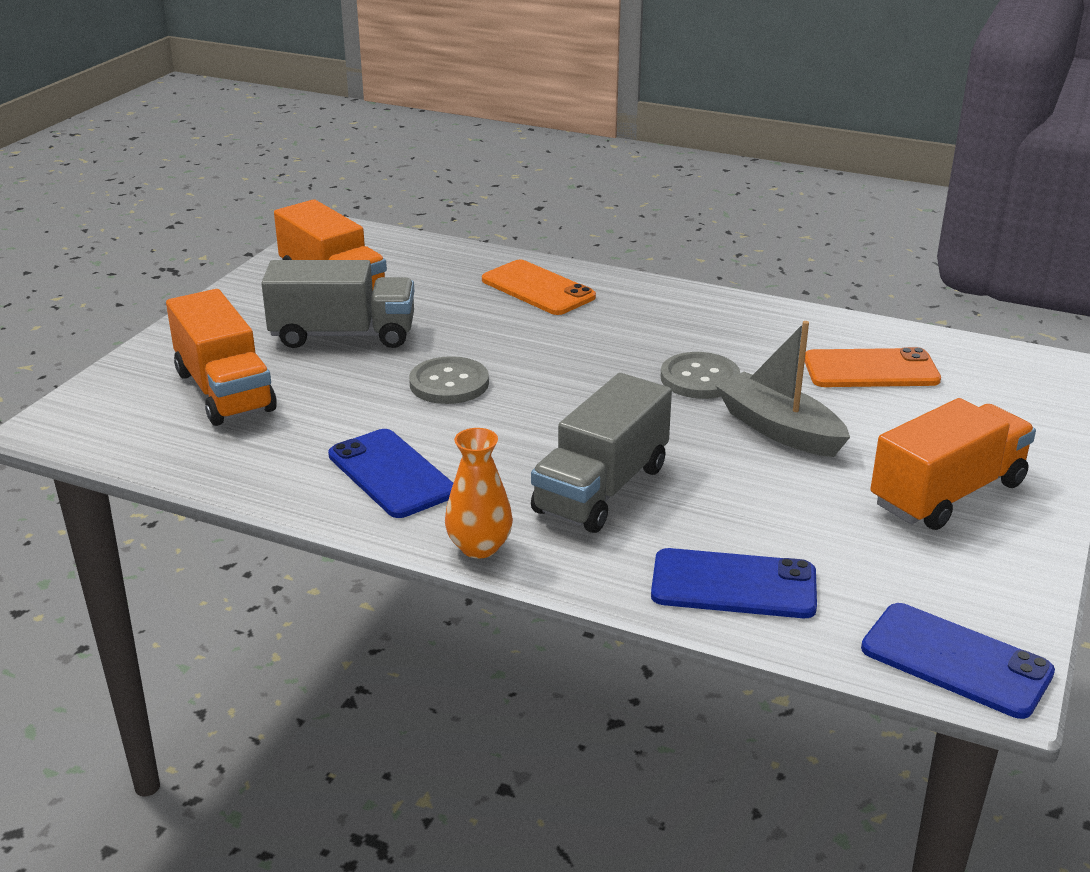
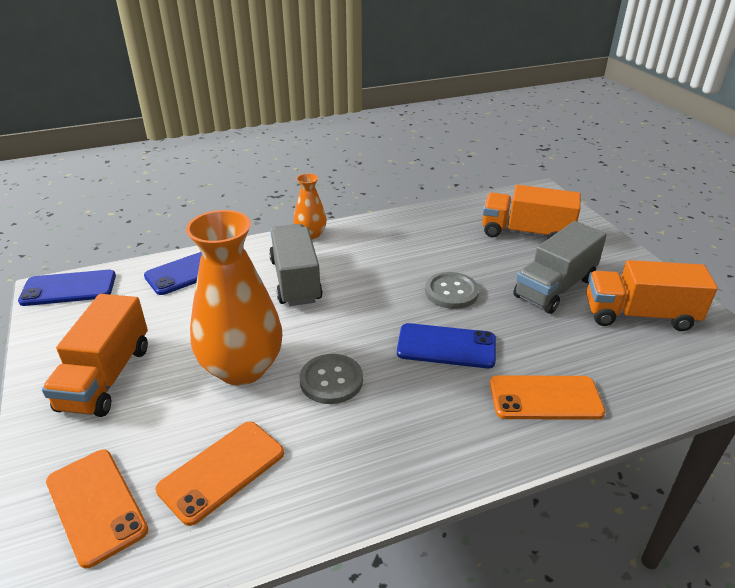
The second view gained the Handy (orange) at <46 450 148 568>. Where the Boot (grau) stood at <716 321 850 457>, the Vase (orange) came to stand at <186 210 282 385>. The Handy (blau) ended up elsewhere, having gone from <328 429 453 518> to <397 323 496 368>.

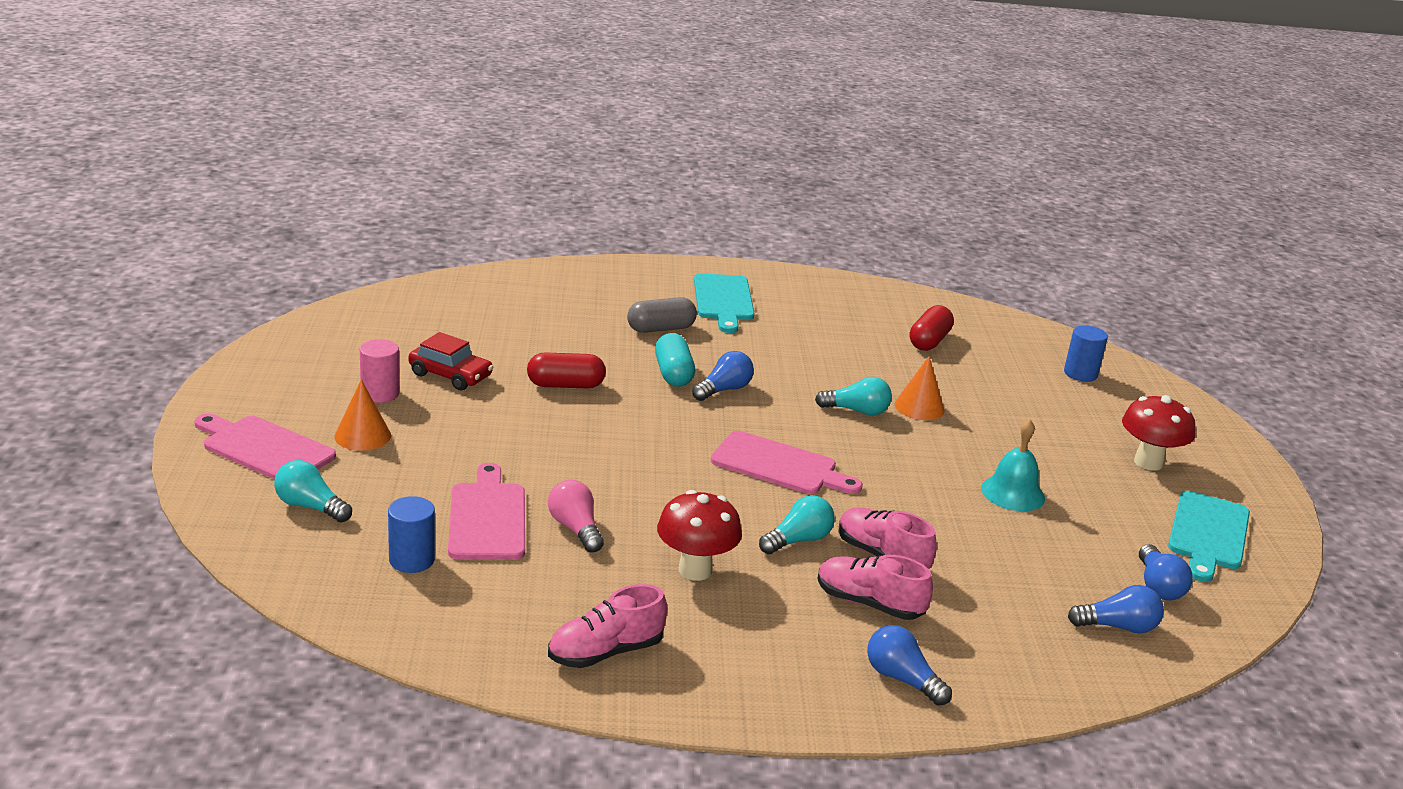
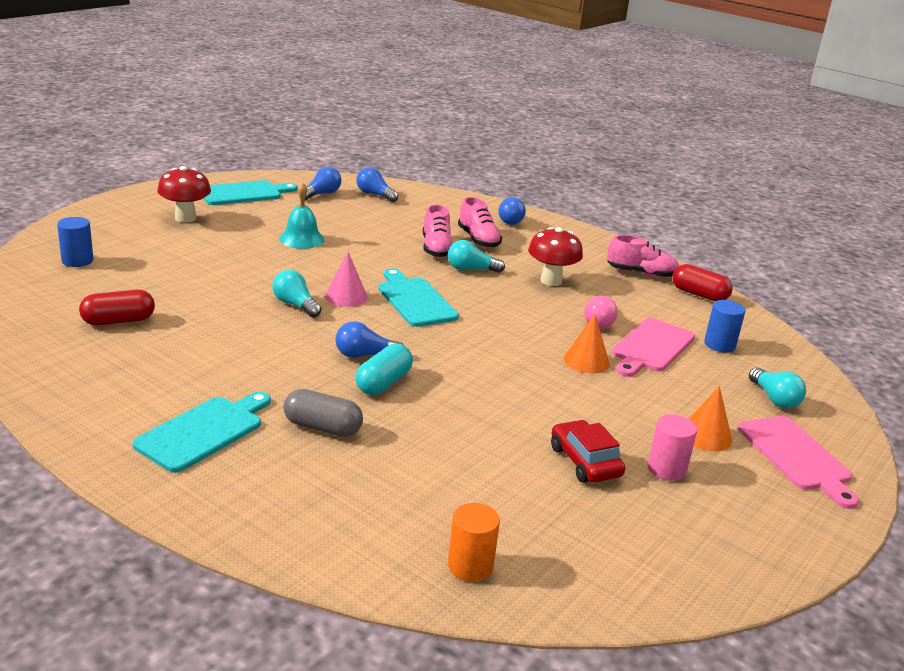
The second view gained the Kegel (rosa) at <325 252 368 307>. What was the Schneidebrett (rosa) at <710 431 863 494> turned into the Schneidebrett (türkis) at <379 268 459 327>. The second view gained the Vollzylinder (orange) at <448 503 500 582>. The Kegel (orange) ended up elsewhere, having gone from <895 356 945 420> to <564 314 610 373>. The Kapsel (rot) ended up elsewhere, having gone from <527 352 606 388> to <673 264 733 301>.

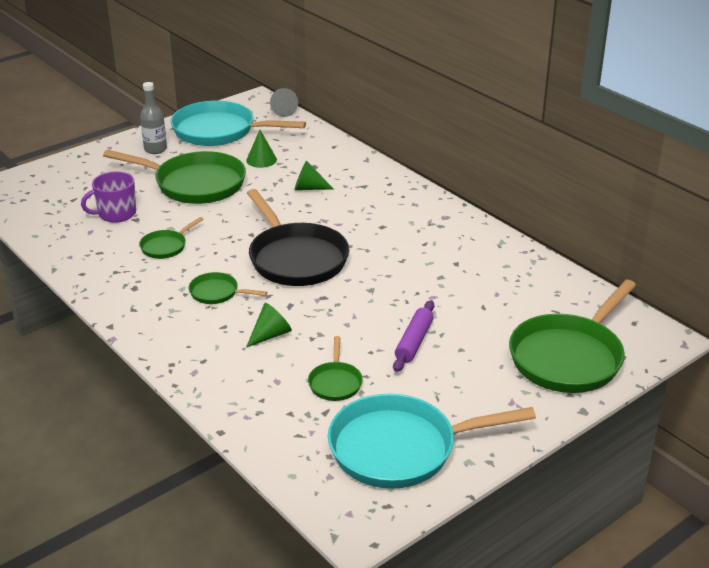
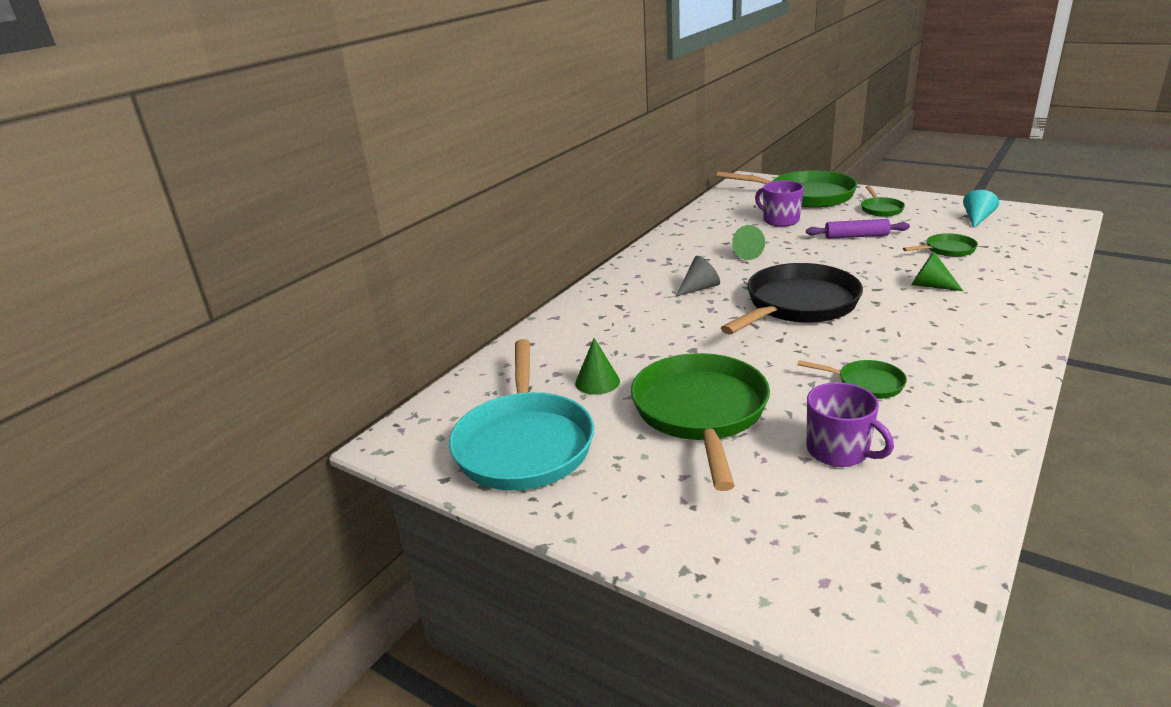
The Kegel (grau) ended up elsewhere, having gone from <270 88 298 117> to <676 256 720 296>. The Kegel (grün) ended up elsewhere, having gone from <294 161 333 190> to <732 225 765 260>. The second view gained the Tasse (lila) at <755 180 804 227>. The Pfanne (grün) ended up elsewhere, having gone from <189 272 267 304> to <861 186 905 217>. Where the Pfanne (türkis) stood at <328 394 536 489>, the Kegel (türkis) came to stand at <963 190 999 228>. The second view lost the Flasche (grau) at <140 82 167 154>.

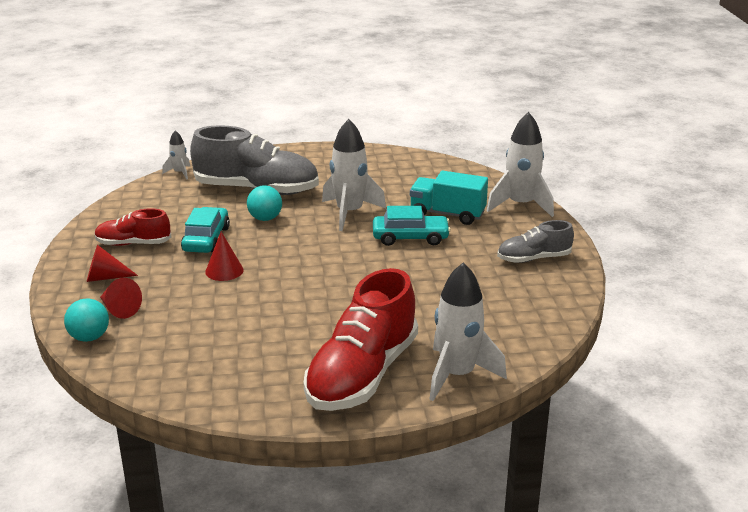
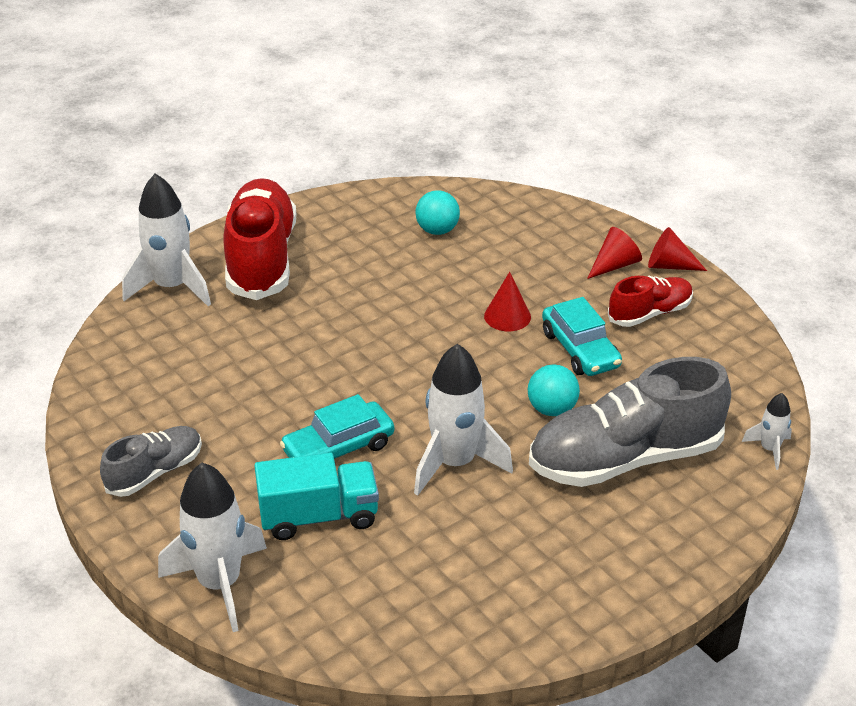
The Ball (türkis) ended up elsewhere, having gone from <64 298 109 342> to <415 190 460 235>. The Kegel (rot) ended up elsewhere, having gone from <100 278 142 319> to <648 227 707 271>.

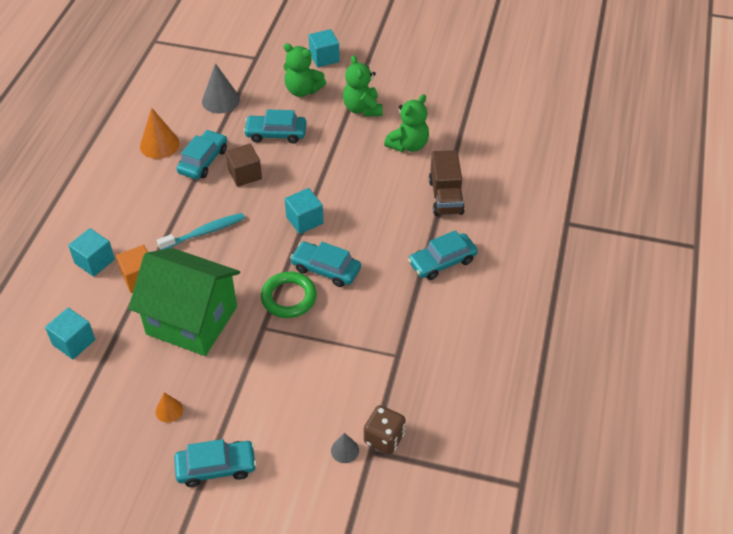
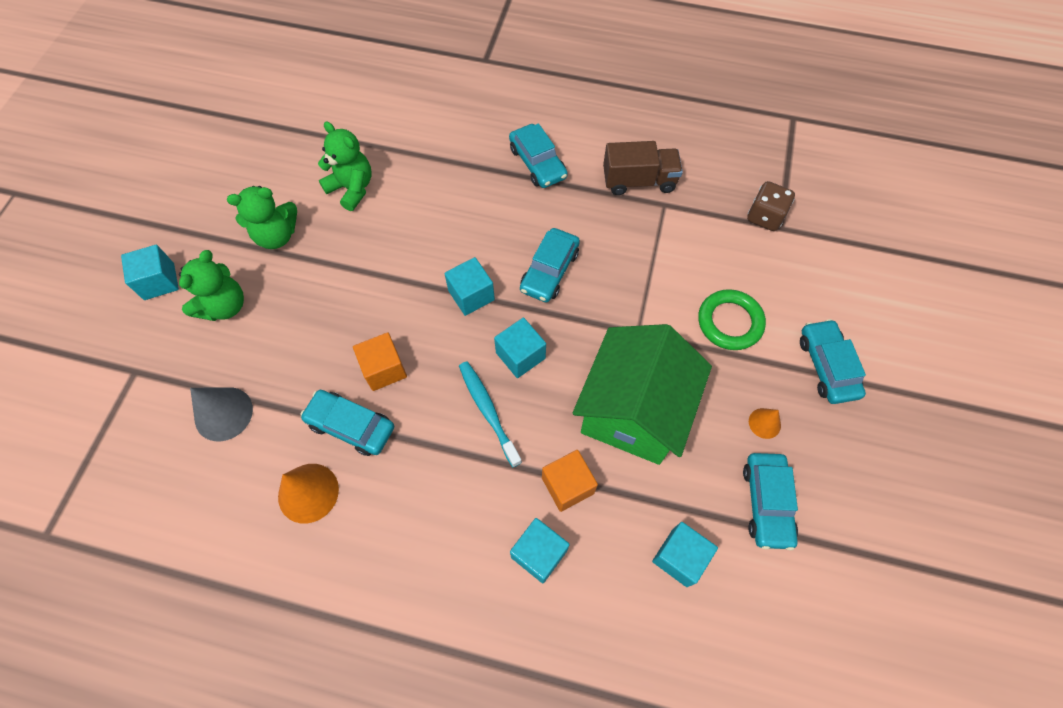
What was the Kubus (braun) at <226 143 262 187> turned into the Kubus (orange) at <353 332 407 391>. The second view gained the Kubus (türkis) at <494 317 546 378>. The Lastwagen (braun) ended up elsewhere, having gone from <429 150 465 216> to <603 141 683 195>. The Ring (grün) ended up elsewhere, having gone from <261 272 317 318> to <698 289 766 350>. The Auto (türkis) ended up elsewhere, having gone from <244 110 306 144> to <743 453 798 550>. The second view lost the Kegel (grau) at <331 433 359 463>.

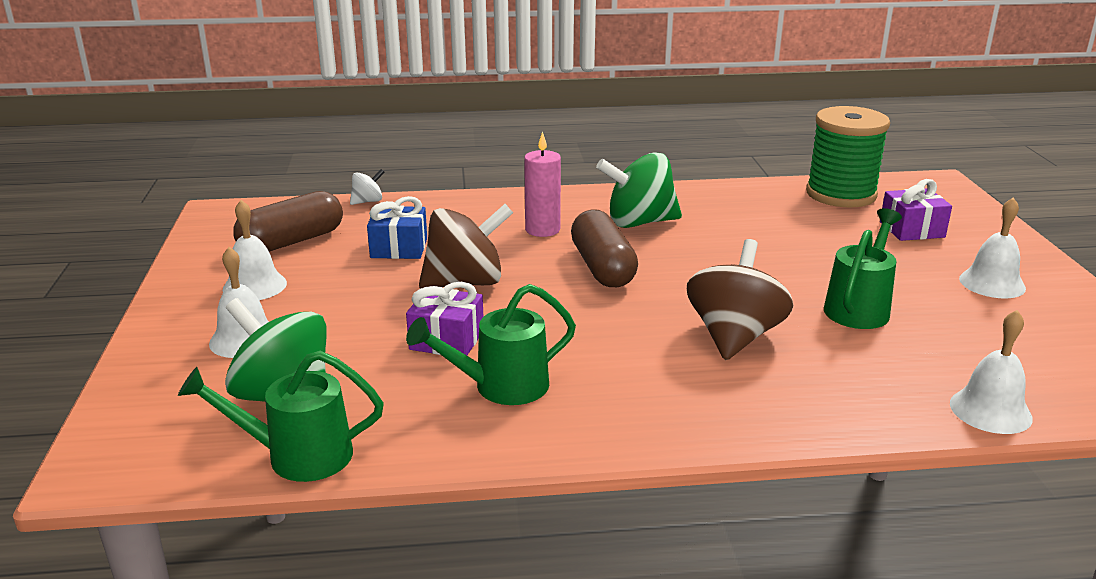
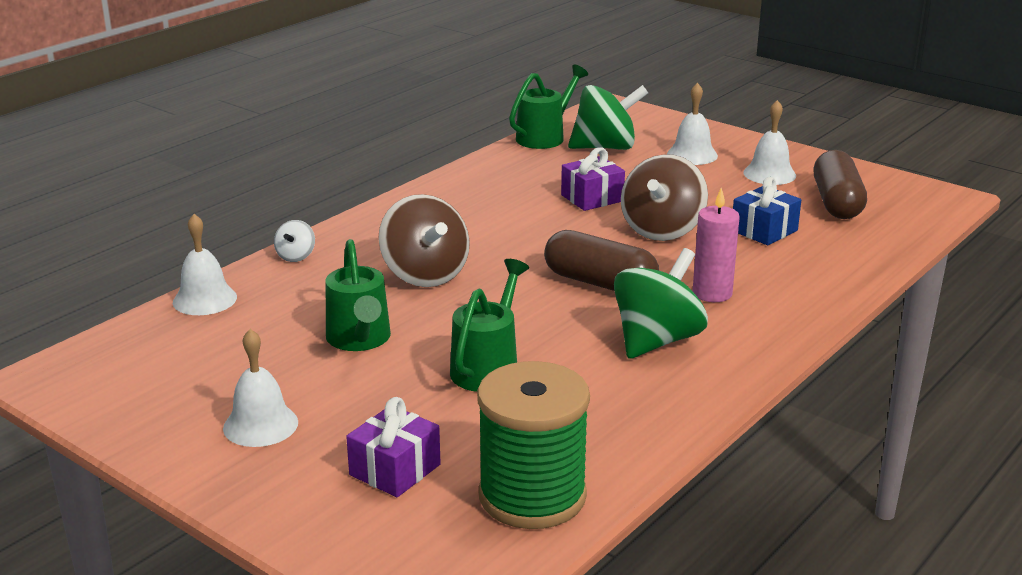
The Kreisel (weiß) ended up elsewhere, having gone from <350 169 385 205> to <274 220 315 262>. The Gießkanne (grün) ended up elsewhere, having gone from <406 284 576 405> to <450 259 529 392>.

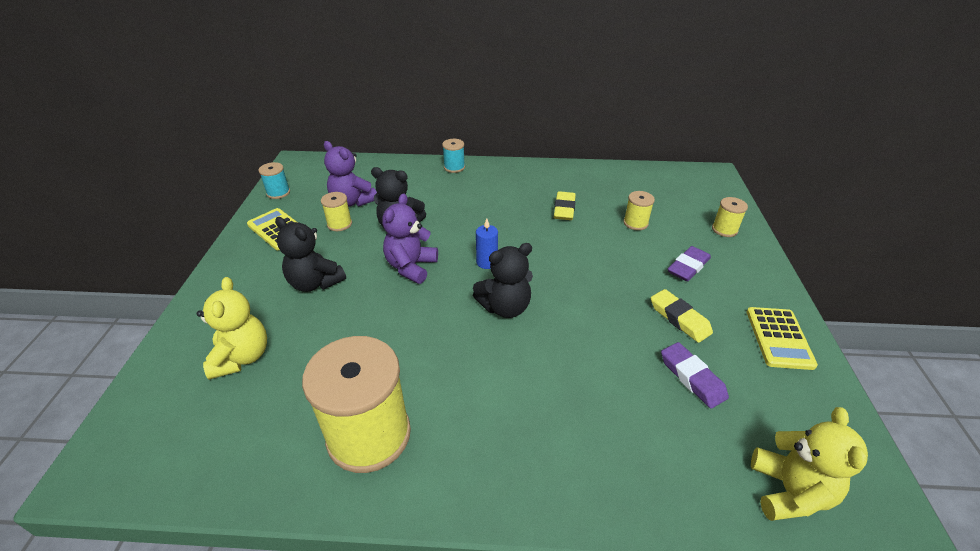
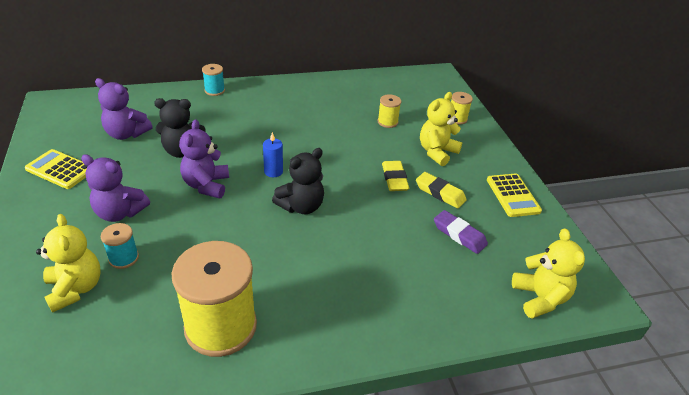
What was the Teddybär (schwarz) at <275 217 346 292> turned into the Teddybär (lila) at <81 154 150 222>. The Garnrolle (türkis) ended up elsewhere, having gone from <259 162 290 199> to <101 223 139 269>. The Radiergummi (gelb) ended up elsewhere, having gone from <554 191 576 220> to <382 161 409 191>. Where the Radiergummi (lila) stood at <668 246 711 281>, the Teddybär (gelb) came to stand at <420 92 462 166>. The second view lost the Garnrolle (gelb) at <321 192 352 231>.

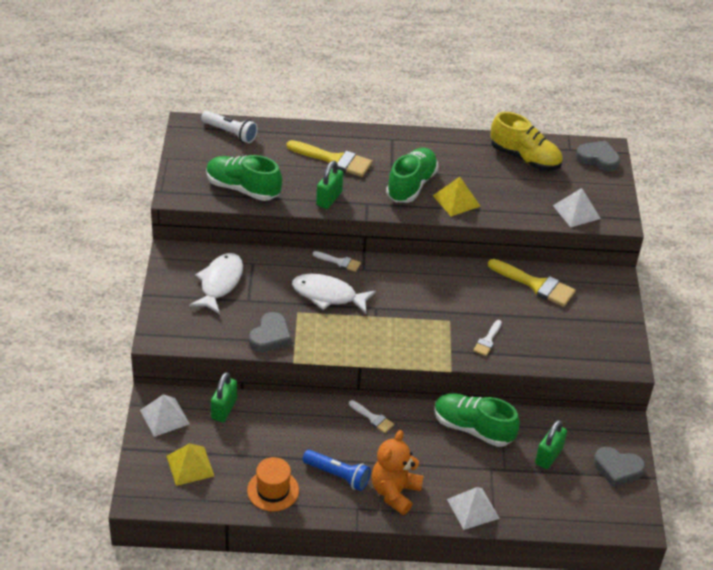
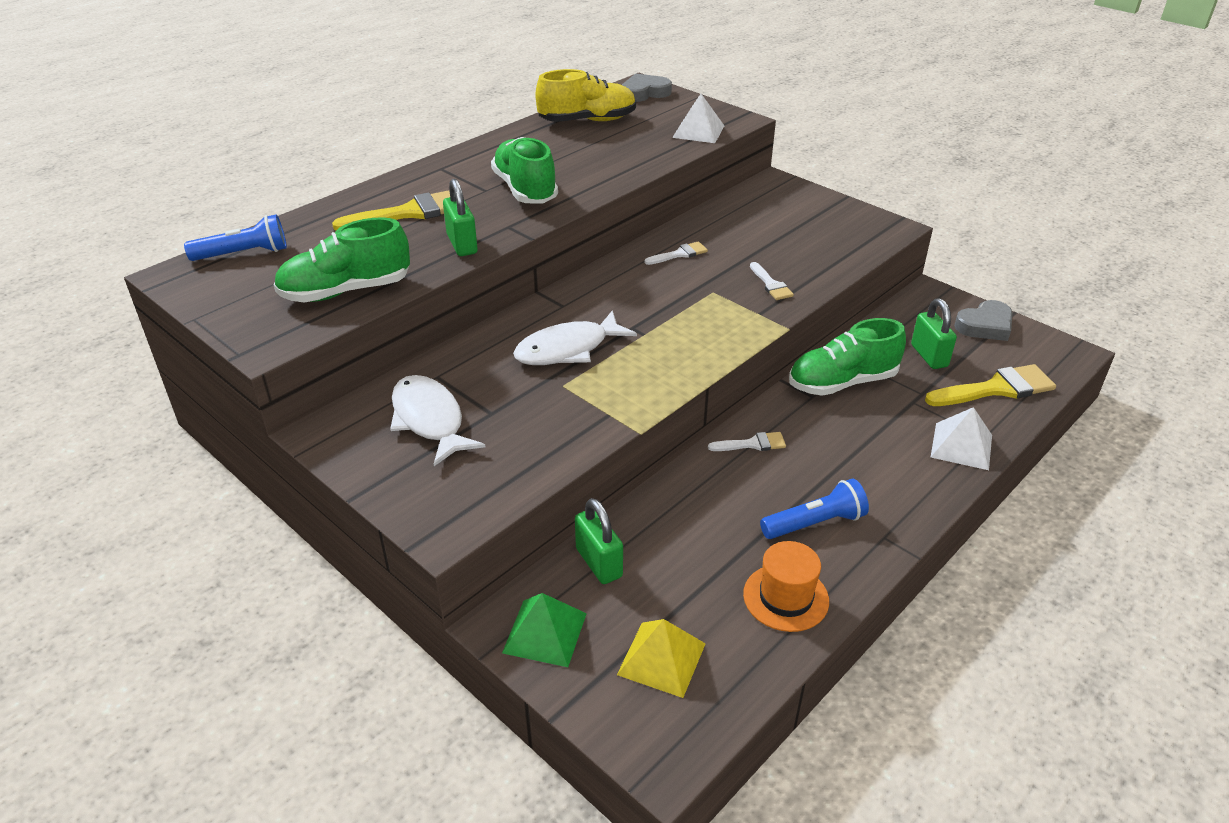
What was the Taschenlampe (weiß) at <201 111 258 143> turned into the Taschenlampe (blau) at <184 214 287 261>. What was the Pyramide (weiß) at <140 394 190 437> turned into the Pyramide (grün) at <502 593 587 667>. The Pinsel (weiß) ended up elsewhere, having gone from <313 251 361 272> to <645 241 708 265>. The Pinsel (gelb) ended up elsewhere, having gone from <488 259 576 307> to <925 364 1056 406>. The second view lost the Herz (grau) at <249 312 291 352>. The second view lost the Teddybär (orange) at <372 430 424 515>. The second view lost the Pyramide (gelb) at <433 177 481 217>.

